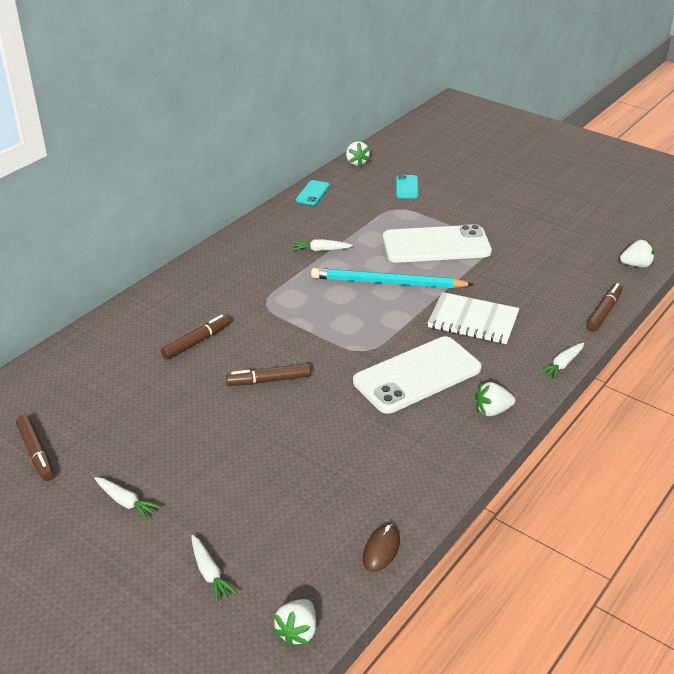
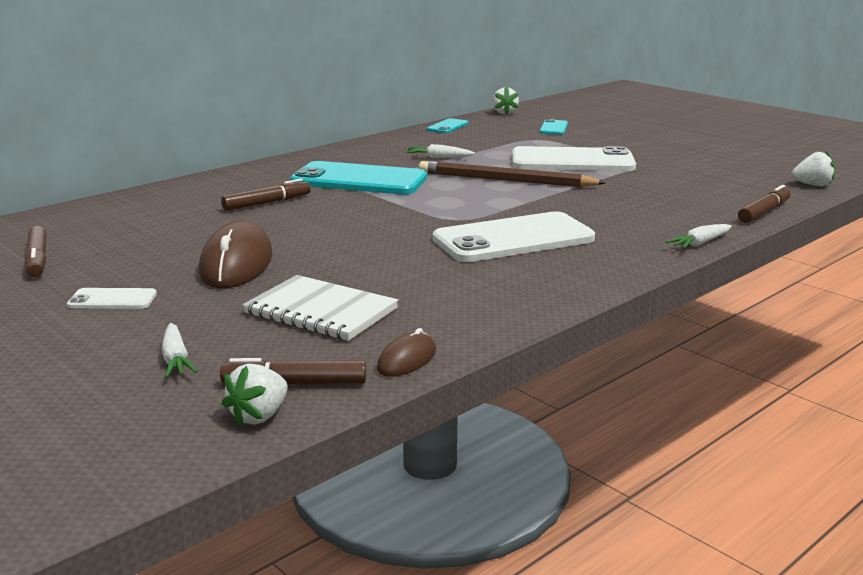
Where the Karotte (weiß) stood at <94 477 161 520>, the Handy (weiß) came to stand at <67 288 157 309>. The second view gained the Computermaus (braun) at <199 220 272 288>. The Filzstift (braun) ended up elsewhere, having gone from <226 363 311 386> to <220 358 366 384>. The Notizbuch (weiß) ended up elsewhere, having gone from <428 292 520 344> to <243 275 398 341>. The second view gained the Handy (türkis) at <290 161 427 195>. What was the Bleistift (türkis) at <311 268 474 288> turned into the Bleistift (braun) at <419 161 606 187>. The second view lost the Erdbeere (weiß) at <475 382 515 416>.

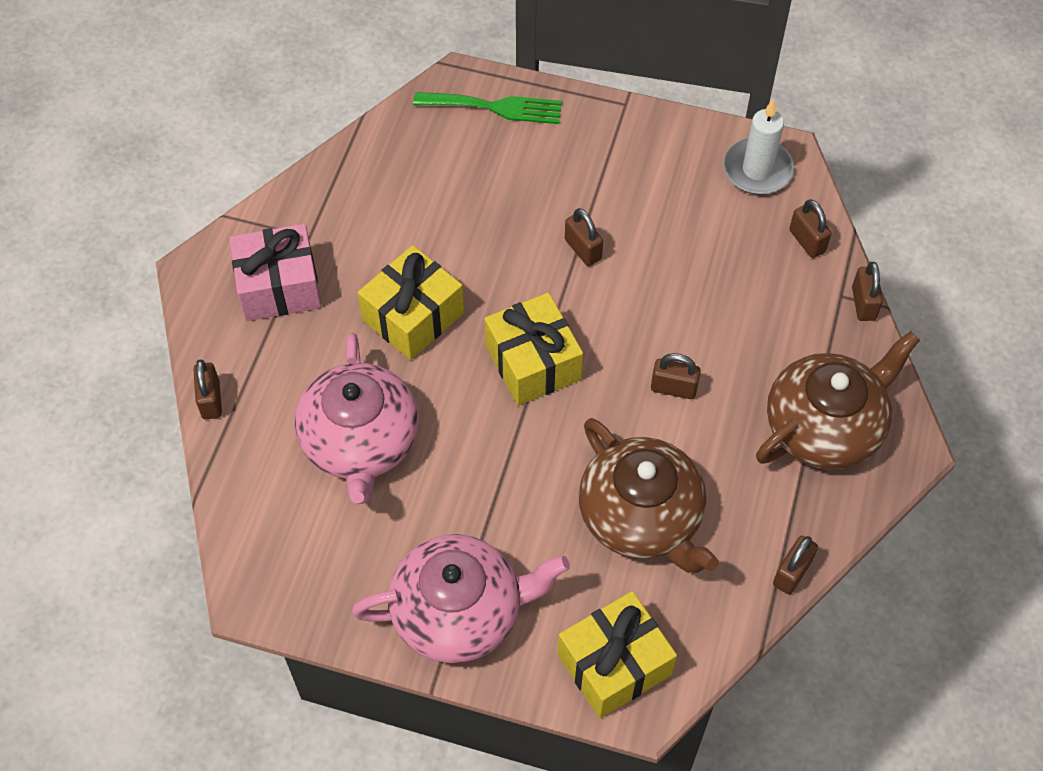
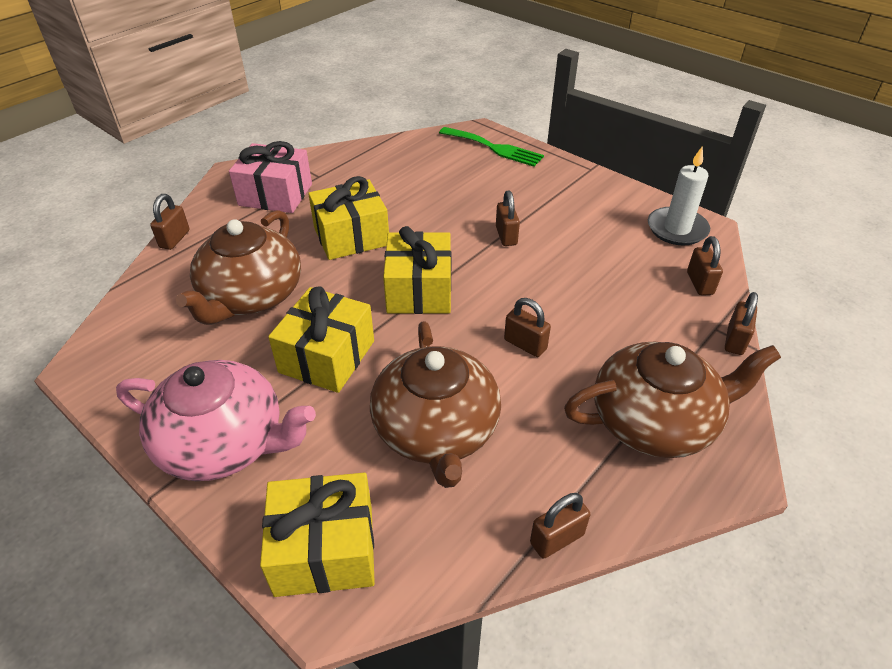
What was the Teekanne (rosa) at <294 333 419 504> turned into the Teekanne (braun) at <176 210 301 325>. The second view gained the Geschenk (gelb) at <268 286 374 393>.

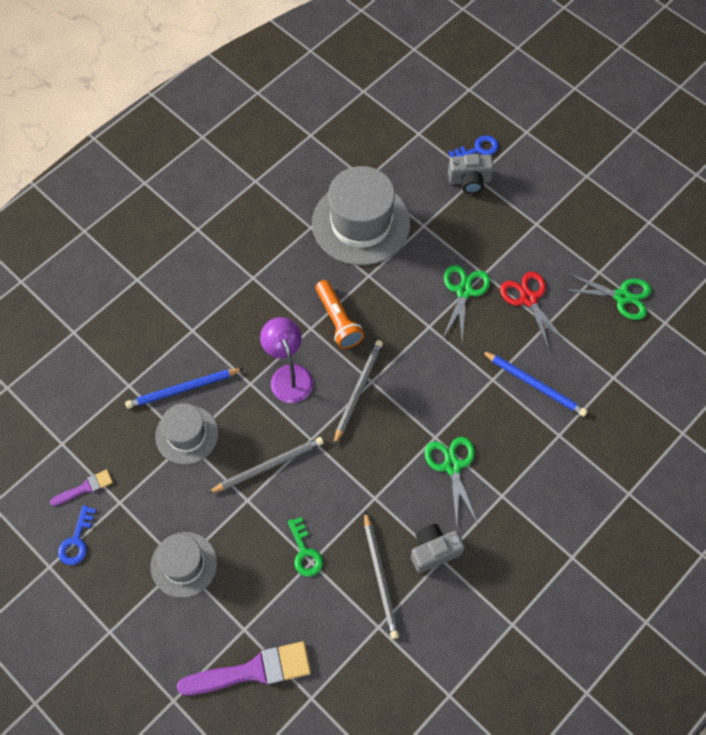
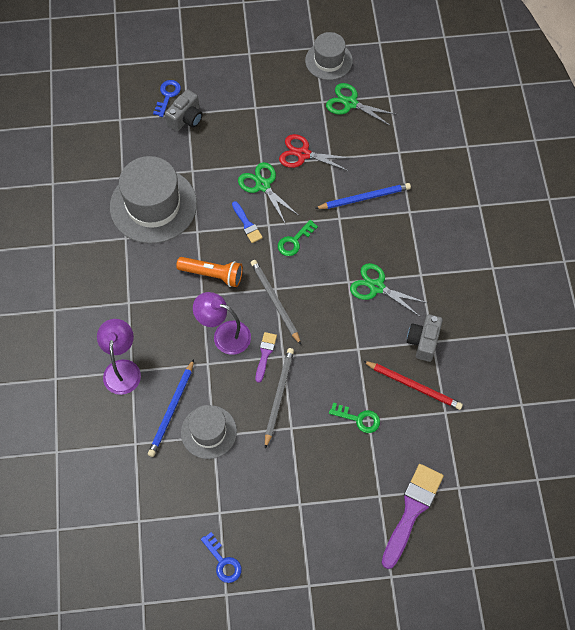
The second view gained the Lampe (lila) at <97 319 141 395>. The second view gained the Pinsel (blau) at <232 201 263 243>. The Pinsel (lila) ended up elsewhere, having gone from <50 470 113 506> to <256 332 277 383>. The second view gained the Schlüssel (grün) at <278 220 318 256>. The Hut (grau) ended up elsewhere, having gone from <151 532 217 598> to <305 32 353 80>. The Schere (grün) at <563 273 651 320> ended up facing another way, 120 degrees counterclockwise from before. What was the Bleistift (grau) at <364 512 399 639> turned into the Bleistift (rot) at <363 361 463 410>.

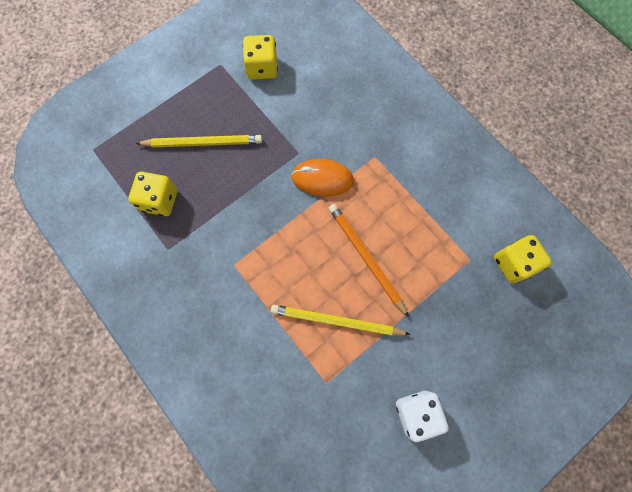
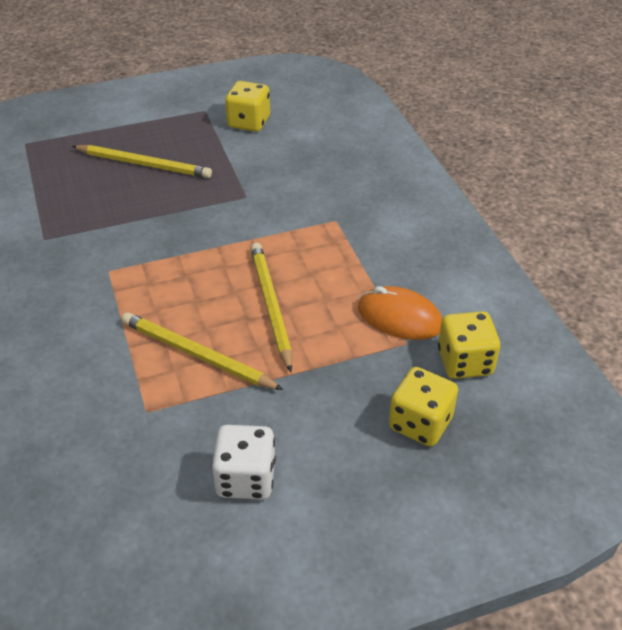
What was the Bleistift (orange) at <329 204 409 317> turned into the Bleistift (gelb) at <251 243 292 372>. The Computermaus (orange) ended up elsewhere, having gone from <291 159 354 197> to <358 286 442 340>. The Spielwürfel (gelb) ended up elsewhere, having gone from <128 171 177 216> to <389 367 458 447>.

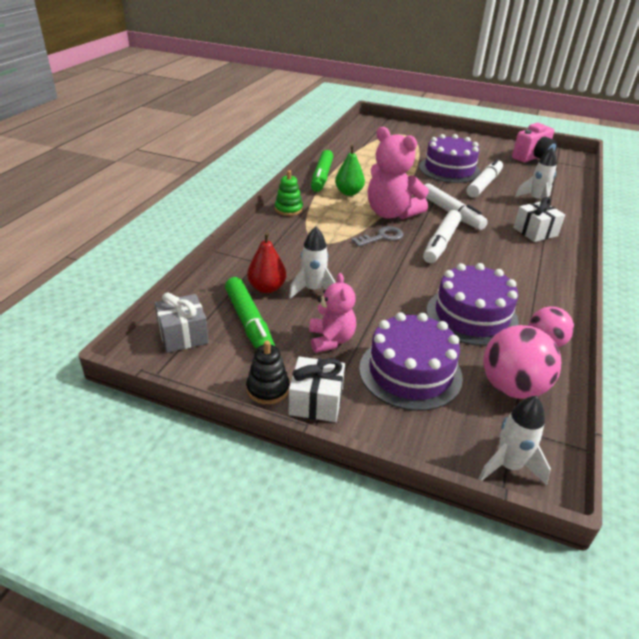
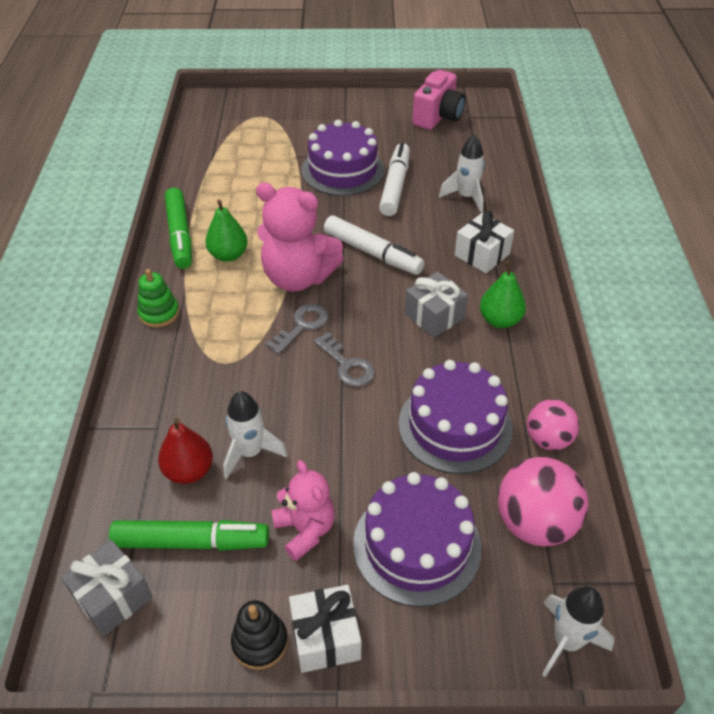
The Filzstift (grün) at <225 277 275 349> ended up facing another way, 45 degrees counterclockwise from before. The second view gained the Schlüssel (grau) at <314 332 375 387>. The second view gained the Geschenk (grau) at <405 271 468 338>. The second view gained the Birne (grün) at <480 261 526 328>. The second view lost the Filzstift (weiß) at <423 210 461 263>.

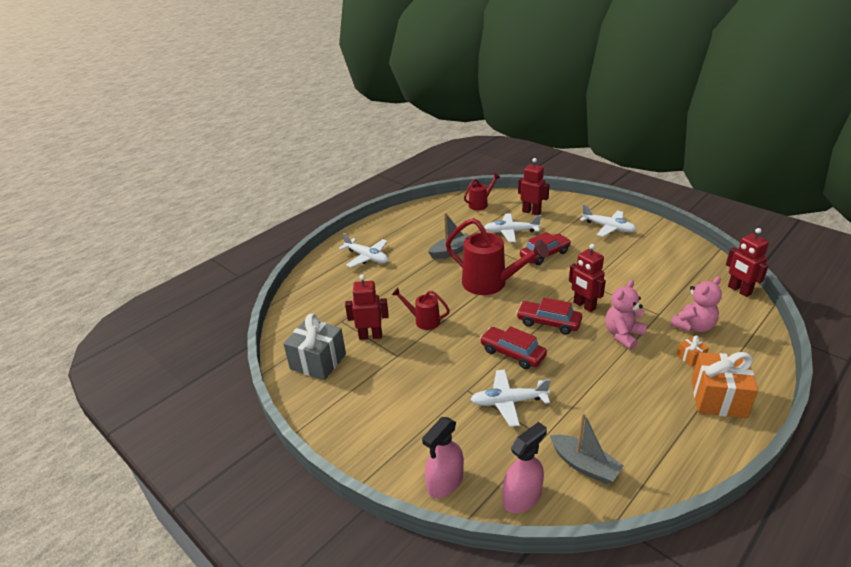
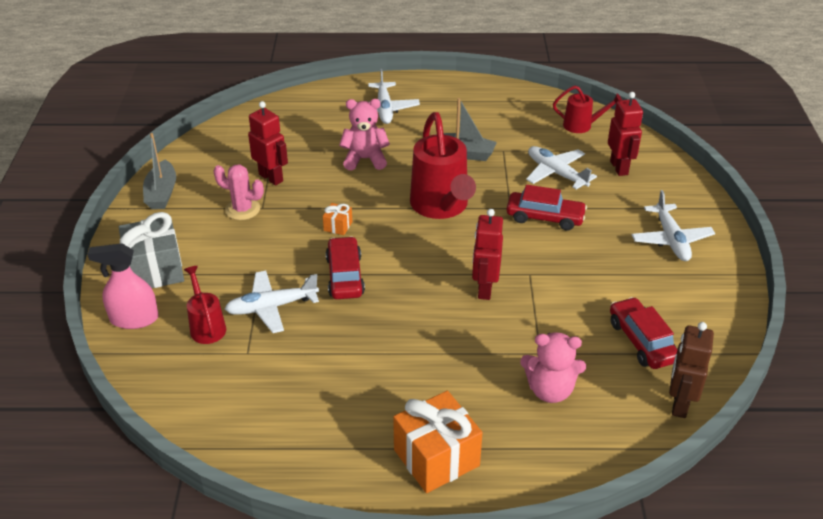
The Geschenk (grau) ended up elsewhere, having gone from <283 314 346 380> to <119 212 184 288>. The Boot (grau) ended up elsewhere, having gone from <550 412 624 484> to <143 133 176 209>. The Gießkanne (rot) ended up elsewhere, having gone from <392 288 450 330> to <184 266 226 344>. The second view gained the Kaktus (rosa) at <213 165 264 220>. The Flugzeug (weiß) at <470 370 551 427> ended up facing another way, 60 degrees counterclockwise from before. The Geschenk (orange) ended up elsewhere, having gone from <677 336 709 367> to <323 203 352 235>. The Teddybär (rosa) ended up elsewhere, having gone from <605 280 647 350> to <339 99 390 171>. The Auto (rot) ended up elsewhere, having gone from <516 298 582 334> to <610 297 677 369>. What was the Roboter (rot) at <726 228 769 297> turned into the Roboter (braun) at <669 322 714 418>. The second view lost the Sprühflasche (rosa) at <503 422 547 513>.

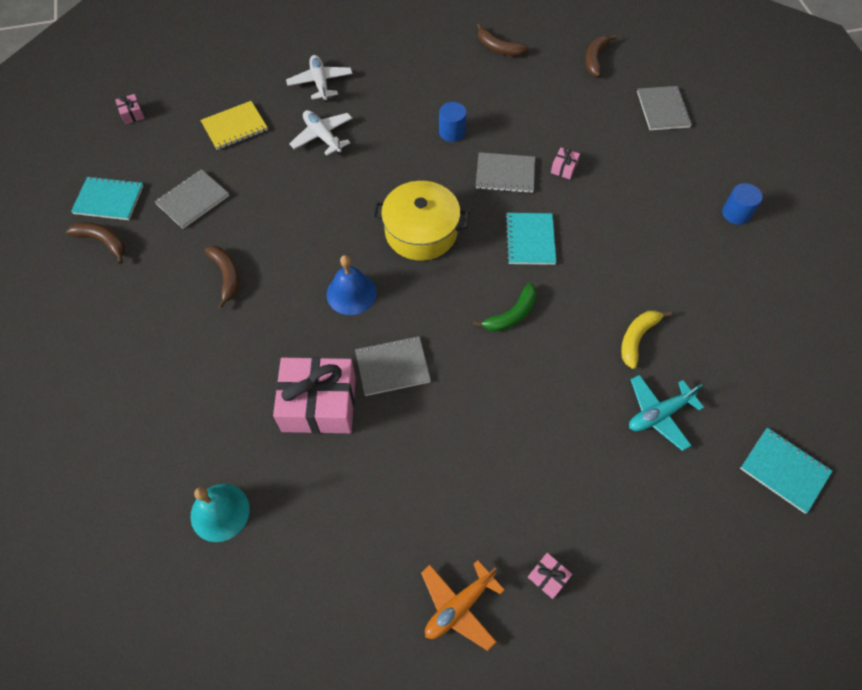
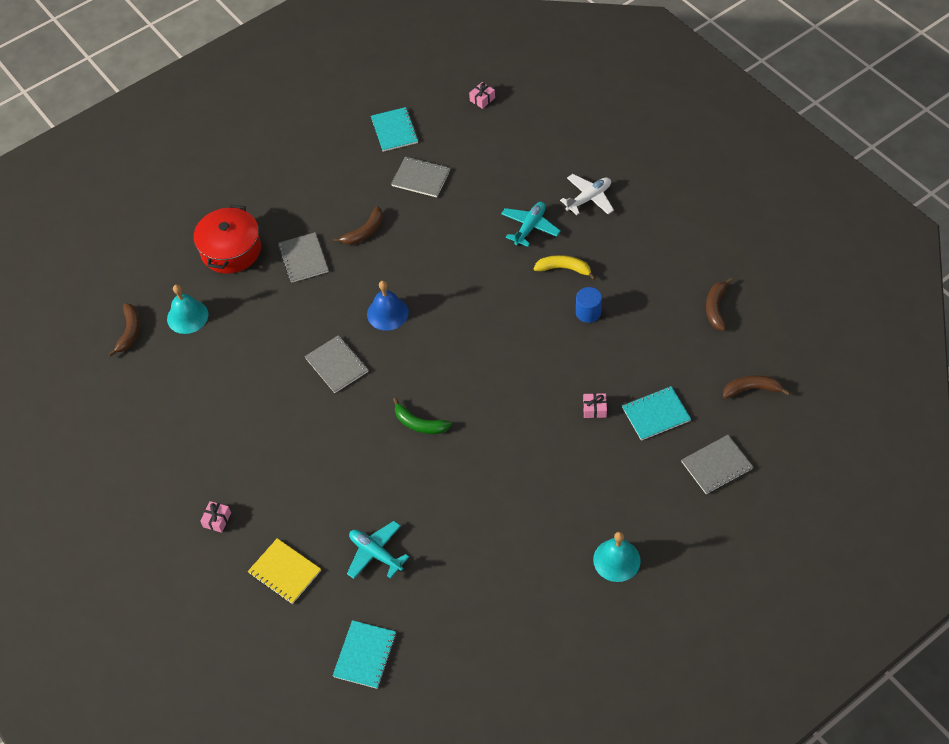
The Banane (braun) ended up elsewhere, having gone from <66 222 125 264> to <108 303 140 357>. The second view gained the Kochtopf (rot) at <194 204 261 274>. The Notizbuch (gelb) ended up elsewhere, having gone from <200 101 268 150> to <248 538 321 604>. The Notizbuch (grau) ended up elsewhere, having gone from <476 152 535 193> to <278 232 329 283>. What was the Flugzeug (weiß) at <289 110 352 156> turned into the Flugzeug (türkis) at <501 202 560 247>. The Banane (gelb) ended up elsewhere, having gone from <621 310 672 369> to <534 255 596 280>. Where the Vollzylinder (blau) stood at <722 183 763 225>, the Glocke (türkis) came to stand at <593 532 641 582>. The Notizbuch (türkis) ended up elsewhere, having gone from <505 213 556 265> to <622 386 691 441>. The second view lost the Geschenk (rosa) at <273 357 356 434>. The second view lost the Kochtopf (gelb) at <372 181 470 261>. The second view lost the Flugzeug (orange) at <421 560 505 651>.

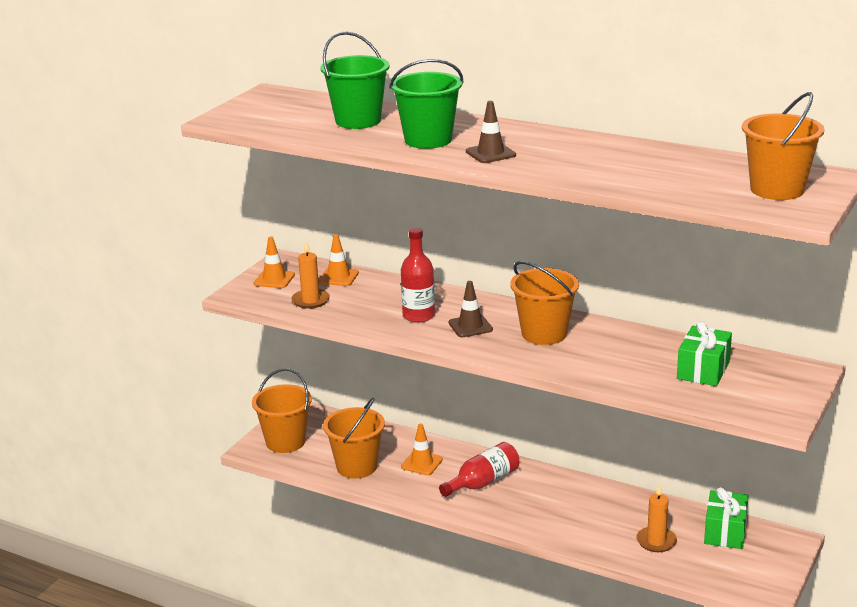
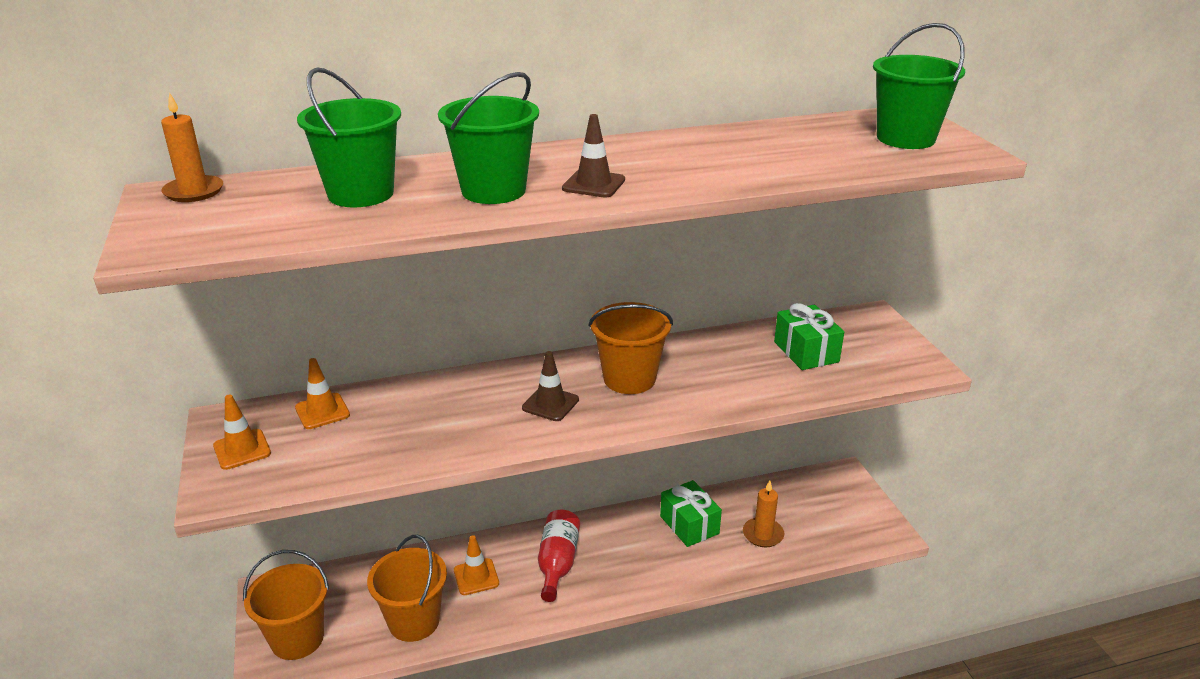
The Kerze (orange) ended up elsewhere, having gone from <291 241 330 309> to <161 92 223 202>. The Geschenk (grün) ended up elsewhere, having gone from <704 487 748 549> to <660 480 722 547>. What was the Eimer (orange) at <742 92 825 200> turned into the Eimer (grün) at <873 23 965 149>. The second view lost the Flasche (rot) at <401 227 435 323>.

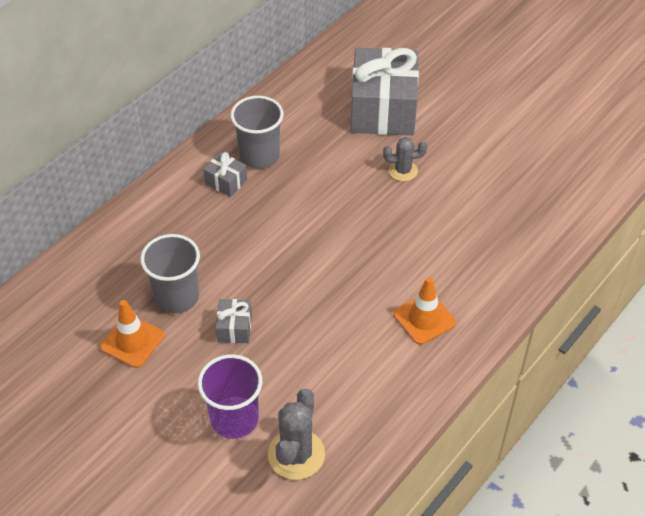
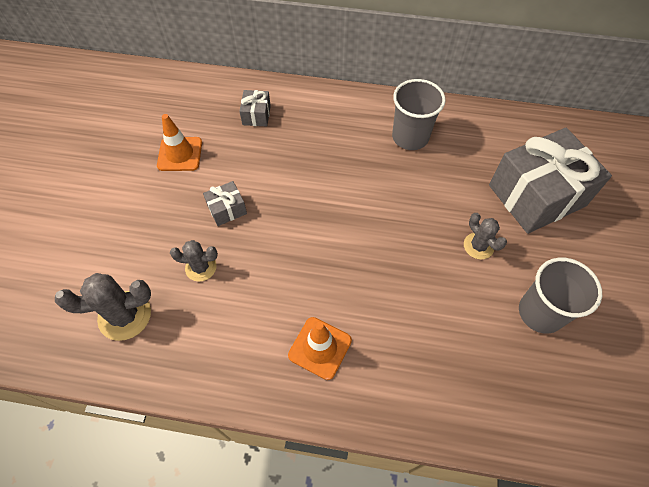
The second view gained the Kaktus (grau) at <170 240 218 282>. The Geschenk (grau) ended up elsewhere, having gone from <203 152 247 197> to <239 90 271 127>. The Becher (grau) ended up elsewhere, having gone from <140 234 200 313> to <519 258 602 334>. The second view lost the Becher (lila) at <198 354 262 439>.

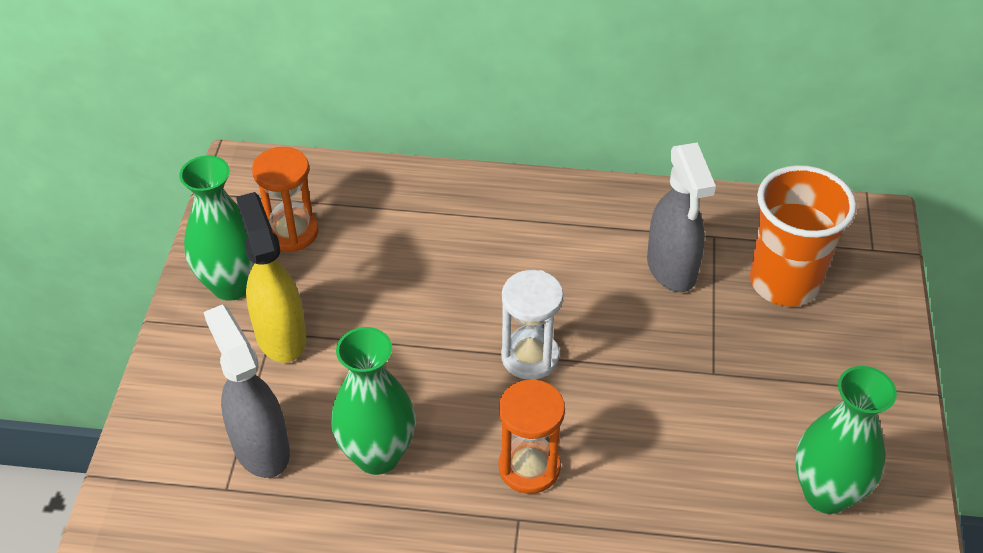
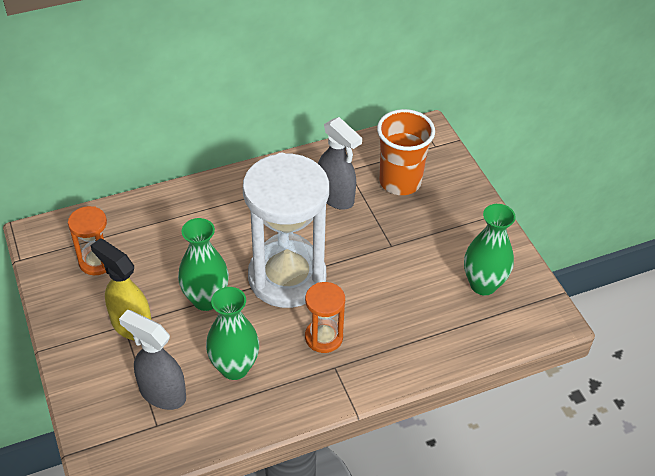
The Vase (grün) ended up elsewhere, having gone from <179 155 254 301> to <178 218 229 311>. The size of the Sanduhr (weiß) at <501 270 563 380> changed by a factor of 2.14.

